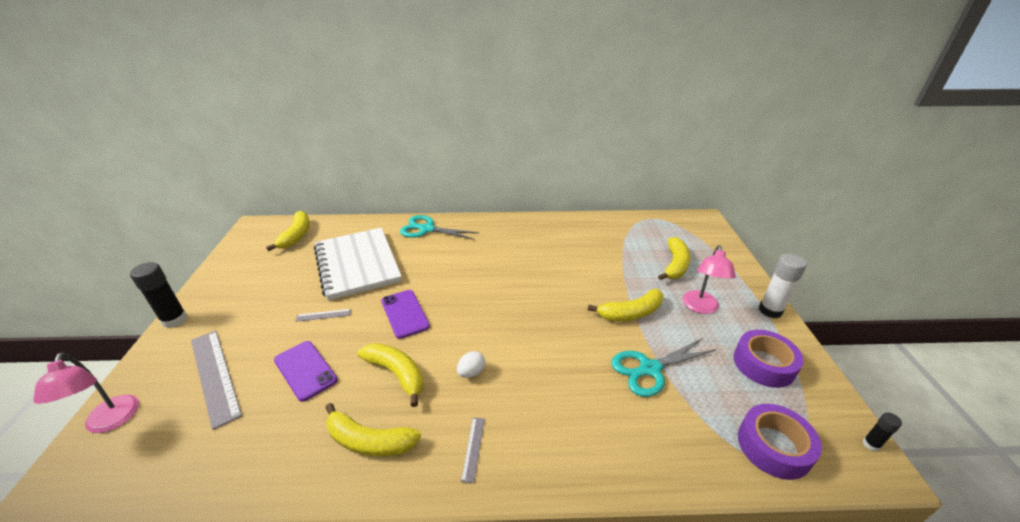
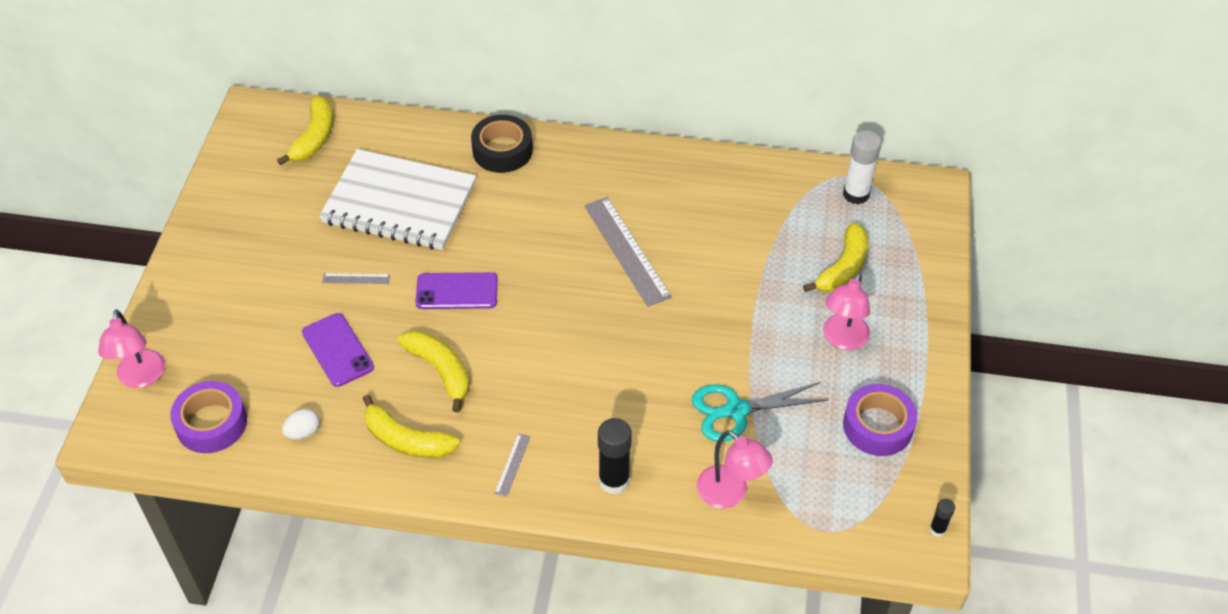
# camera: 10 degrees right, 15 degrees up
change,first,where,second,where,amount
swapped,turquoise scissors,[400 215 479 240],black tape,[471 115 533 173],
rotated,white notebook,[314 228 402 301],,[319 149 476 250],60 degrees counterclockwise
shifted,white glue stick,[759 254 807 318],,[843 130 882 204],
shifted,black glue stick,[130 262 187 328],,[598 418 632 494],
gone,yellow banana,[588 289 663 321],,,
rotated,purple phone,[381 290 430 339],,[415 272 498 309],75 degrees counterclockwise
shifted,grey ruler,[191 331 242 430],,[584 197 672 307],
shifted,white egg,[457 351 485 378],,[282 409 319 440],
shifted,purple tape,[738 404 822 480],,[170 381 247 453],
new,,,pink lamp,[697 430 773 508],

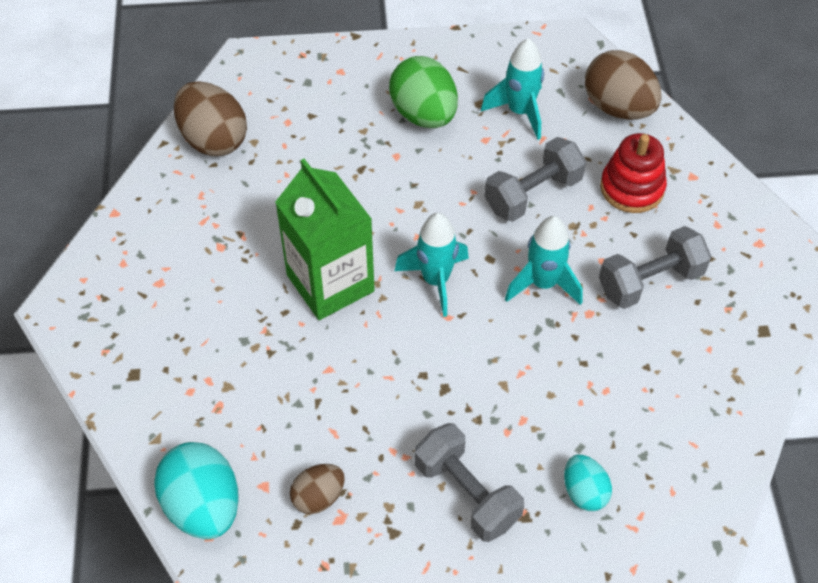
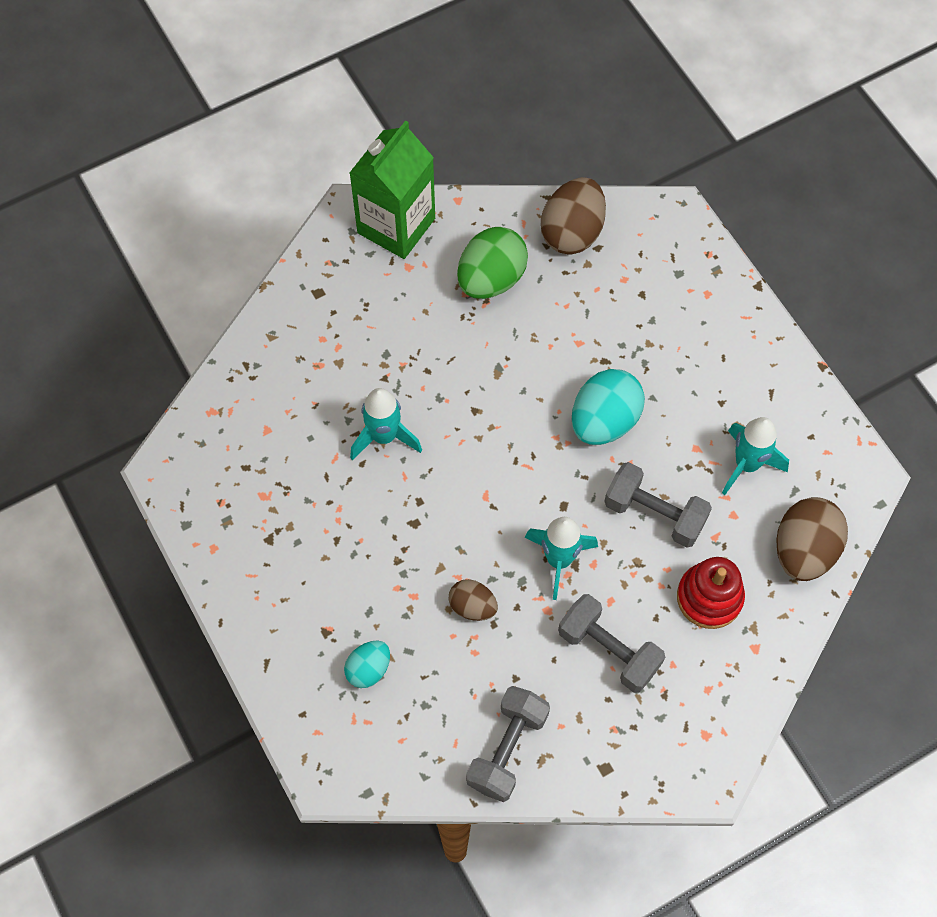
# camera: 65 degrees right, 10 degrees up
change,first,where,second,where,amount
shifted,green egg,[389 56 458 128],,[457 227 528 299],
shifted,green carton,[275 159 375 320],,[350 120 435 259],
shifted,turquoise rocket,[395 213 469 317],,[350 388 422 460],
shifted,grey dumbbell,[415 423 524 542],,[466 686 550 802],
shifted,turquoise egg,[154 442 239 540],,[572 369 645 445],
shifted,brown egg,[290 464 345 514],,[449 579 498 621],

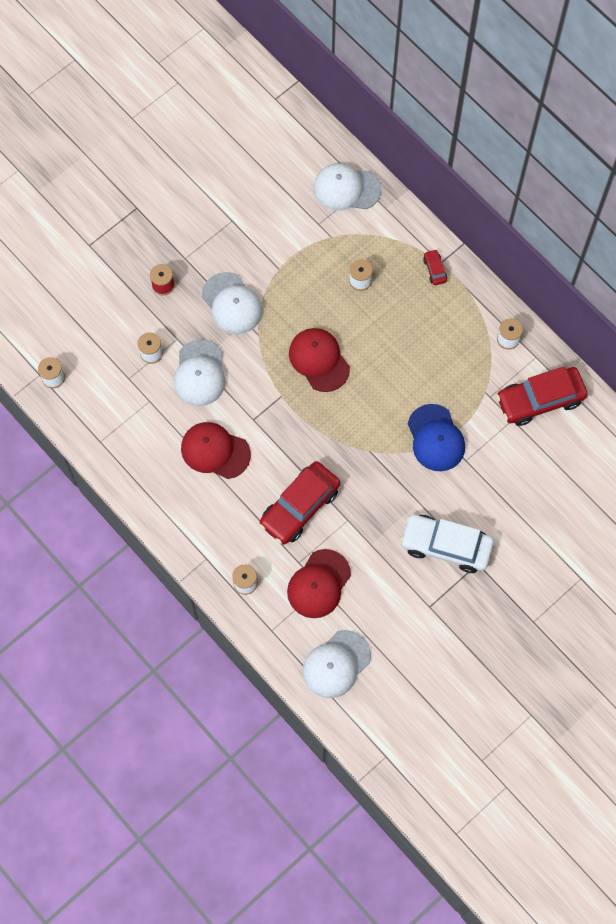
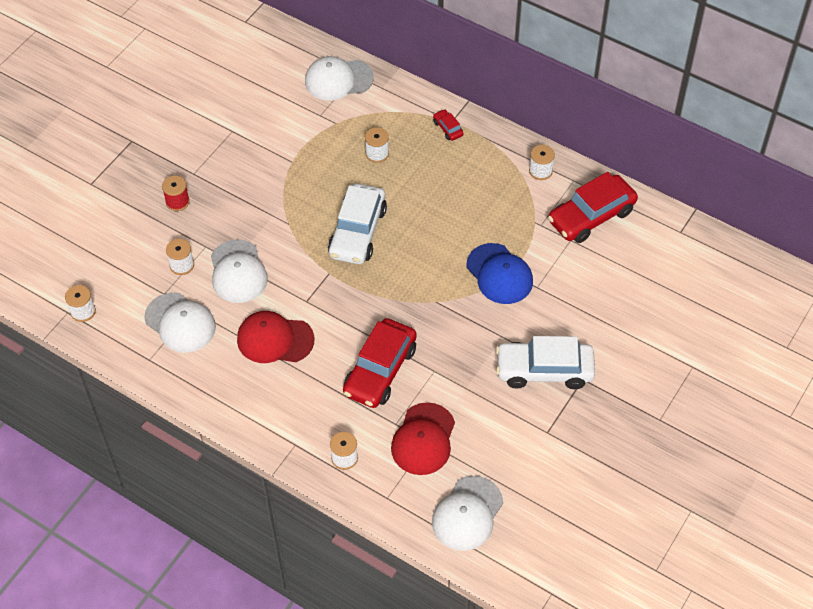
# camera: 15 degrees left, 15 degrees down
change,first,where,second,where,amount
shifted,white cap,[202 272 263 334],,[144 292 216 353],
swapped,red cap,[289 328 350 392],white car,[328 183 387 264],

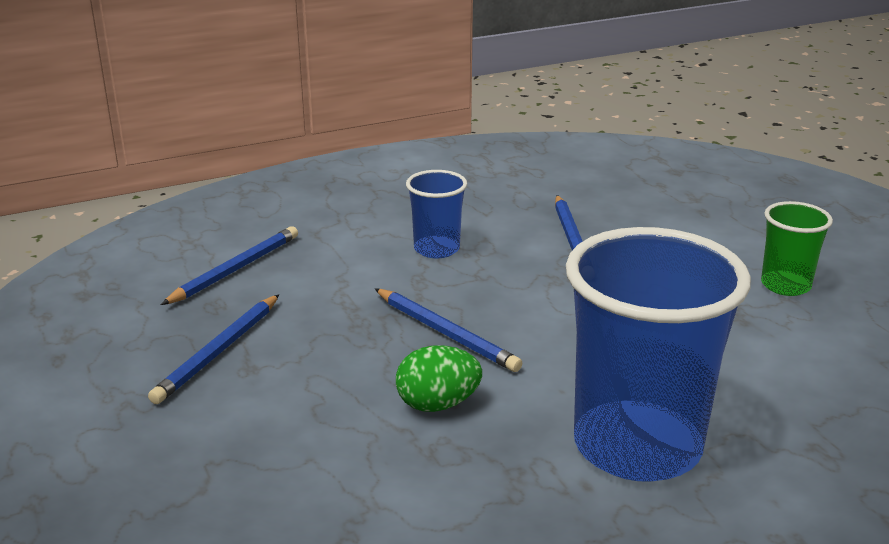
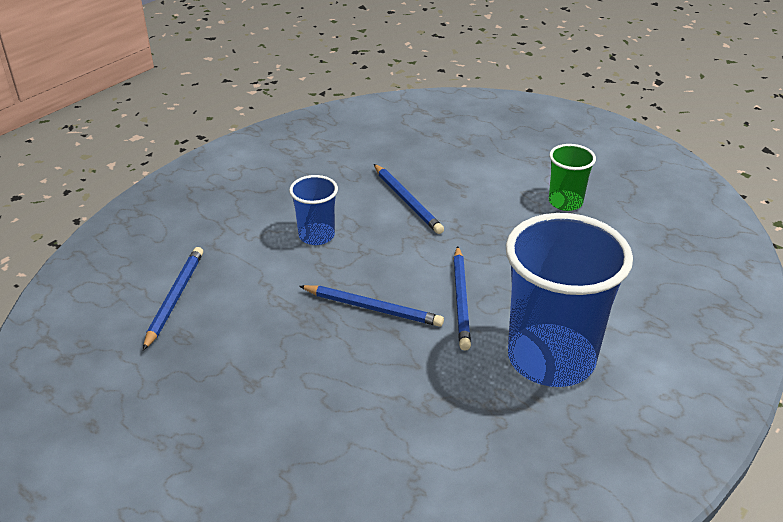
# camera: 25 degrees left, 10 degrees up
change,first,where,second,where,amount
shifted,blue pencil,[148 294 279 404],,[454 246 471 351],
gone,green egg,[396 345 482 412],,,

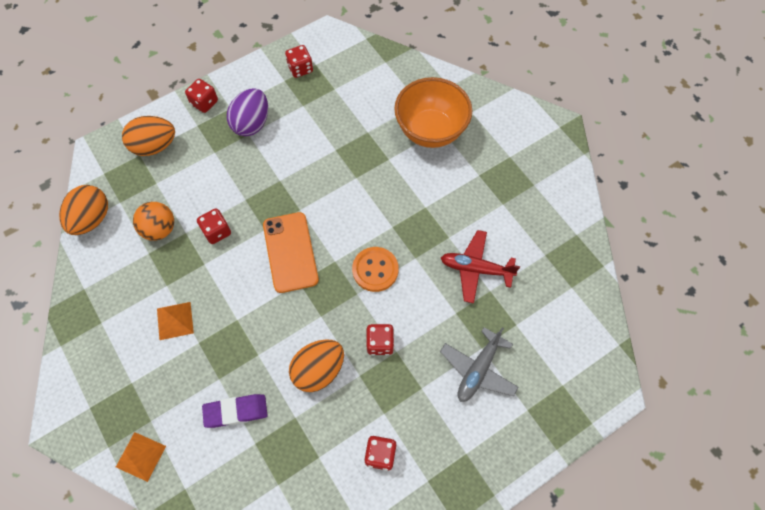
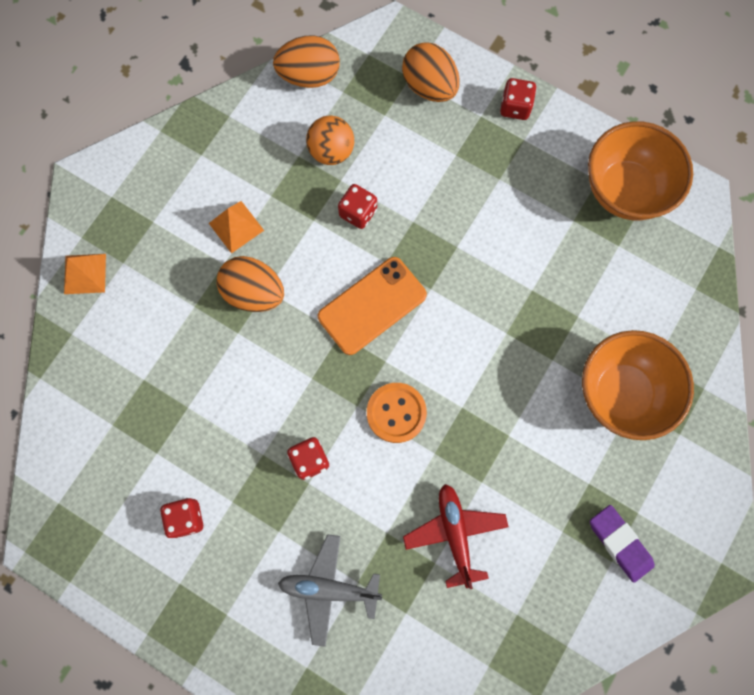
# camera: 65 degrees right, 10 degrees up
change,first,where,second,where,amount
swapped,red dice,[285 45 313 78],orange bowl,[588 121 693 221],
gone,purple egg,[227 88 268 136],,,
shifted,orange egg,[289 339 344 392],,[216 256 284 312],
shifted,purple eraser,[202 394 267 428],,[590 505 655 583],

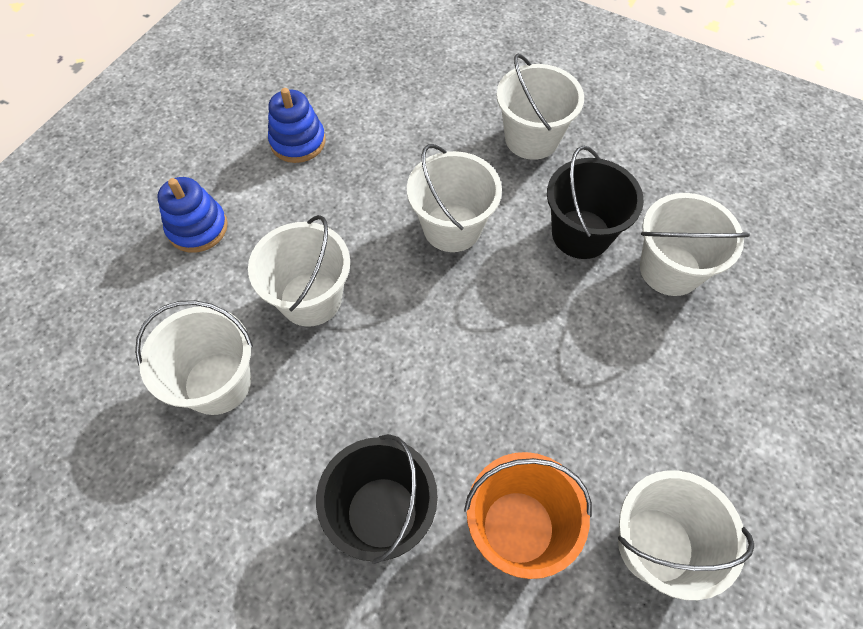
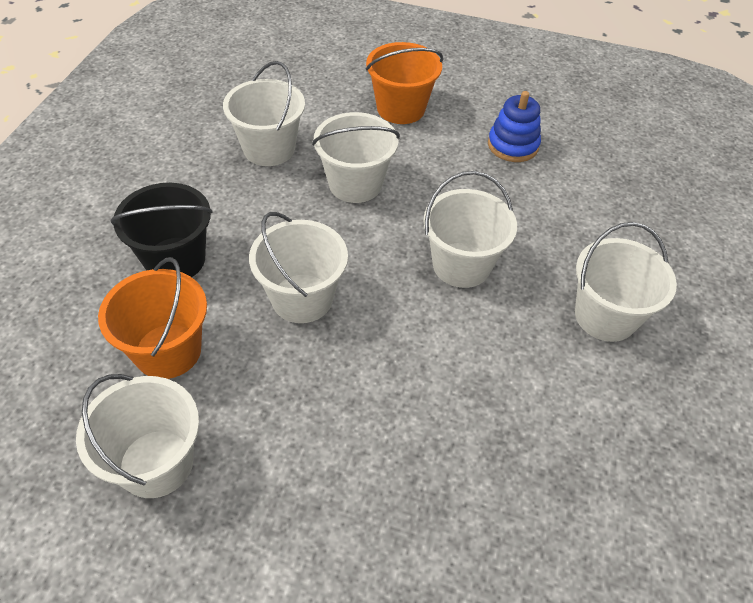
# camera: 75 degrees right, 10 degrees down
change,first,where,second,where,amount
gone,black bucket,[547 146 644 259],,,
swapped,blue stacking toy,[157 177 228 253],orange bucket,[366 42 444 124],
shifted,white bucket,[640 193 750 296],,[249 212 348 323],

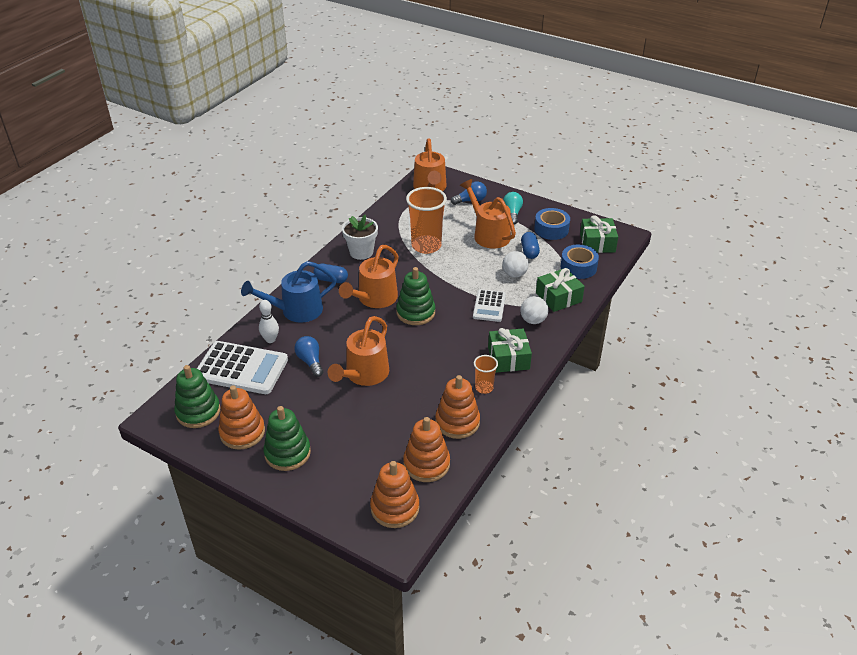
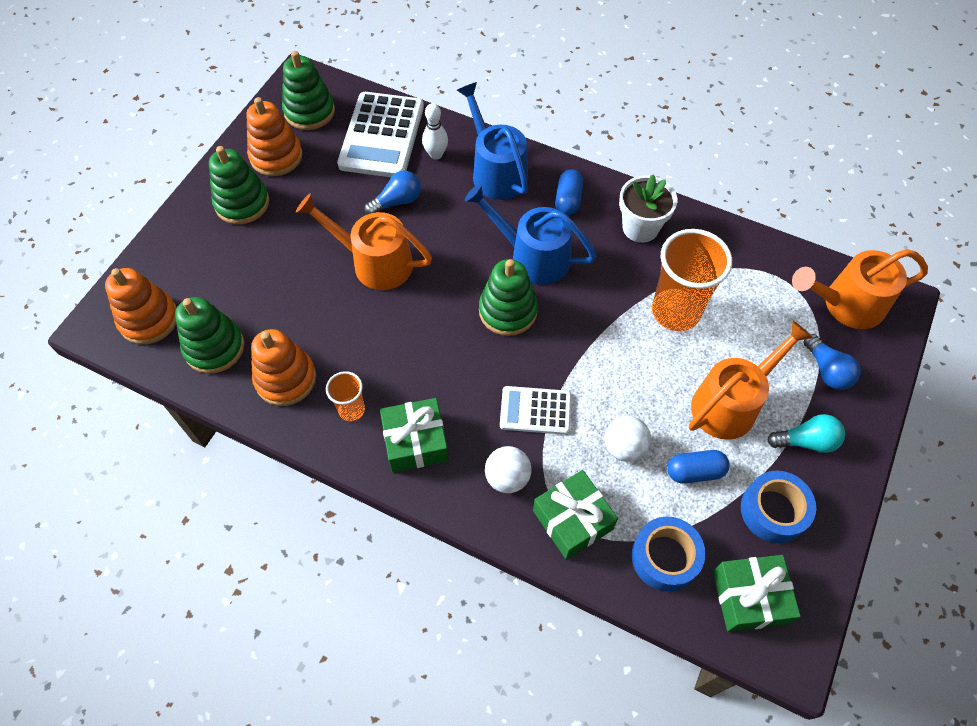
# camera: 85 degrees right, 20 degrees up
change,first,where,second,where,amount
repainted,orange watering can,[339 245 399 308],blue watering can,[464 183 597 285],
repainted,orange stacking toy,[403 417 450 482],green stacking toy,[175 297 244 374],

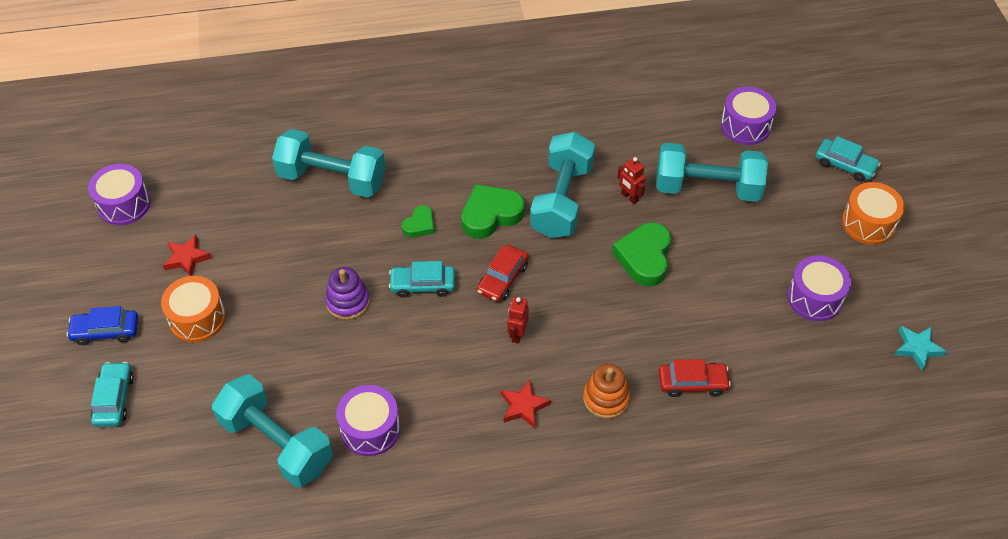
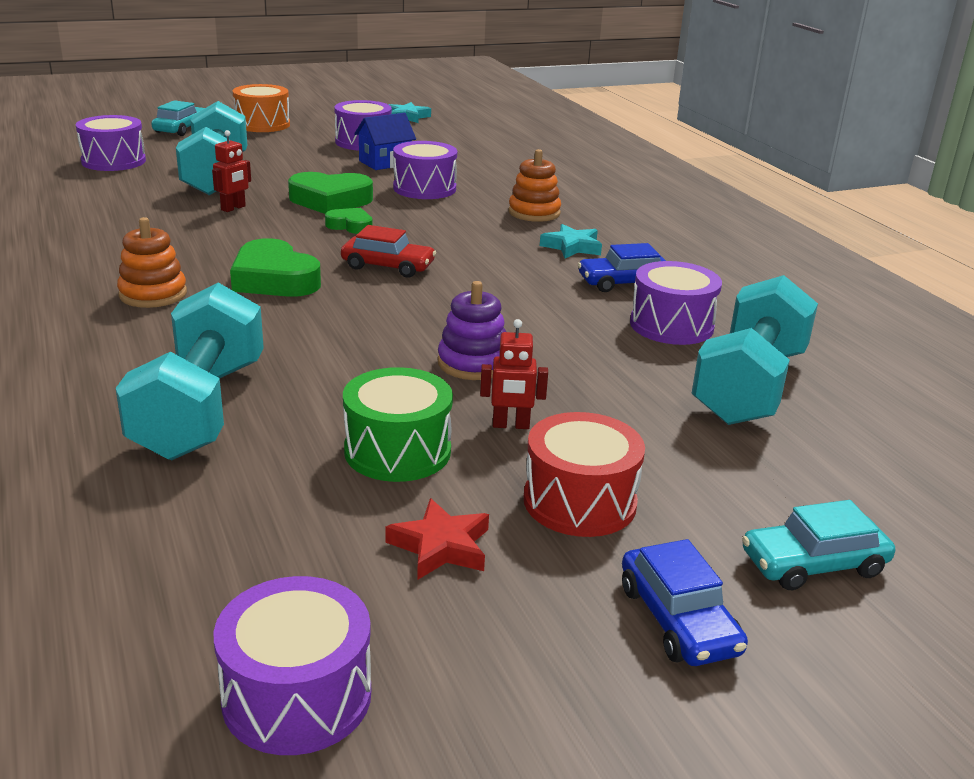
# camera: 105 degrees left, 25 degrees down
change,first,where,second,where,amount
gone,turquoise dumbbell,[530 132 595 238],,,
shifted,green heart,[402 205 434 238],,[325 208 373 234],
gone,turquoise car,[389 261 455 298],,,
repainted,orange drum,[161 276 226 342],red drum,[524 412 645 537],
shifted,red robot,[507 297 529 344],,[480 319 548 429],
gone,red car,[659 359 731 397],,,
repainted,red star,[501 379 551 428],turquoise star,[540 224 602 258],
new,,,blue house,[354 113 416 170],
new,,,purple drum,[393 141 457 199],
new,,,orange stacking toy,[117 217 187 308],
new,,,blue car,[578 243 666 292],
new,,,green drum,[343 367 453 482],

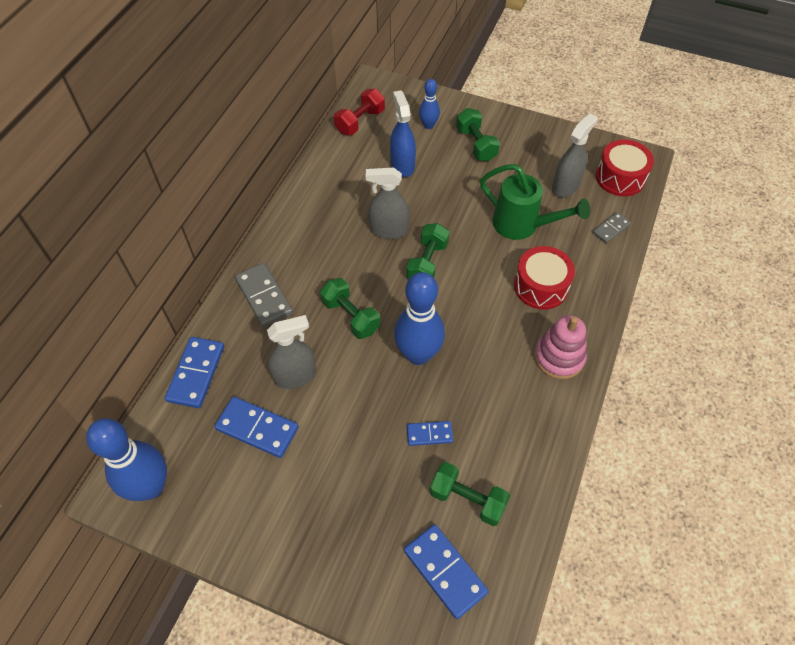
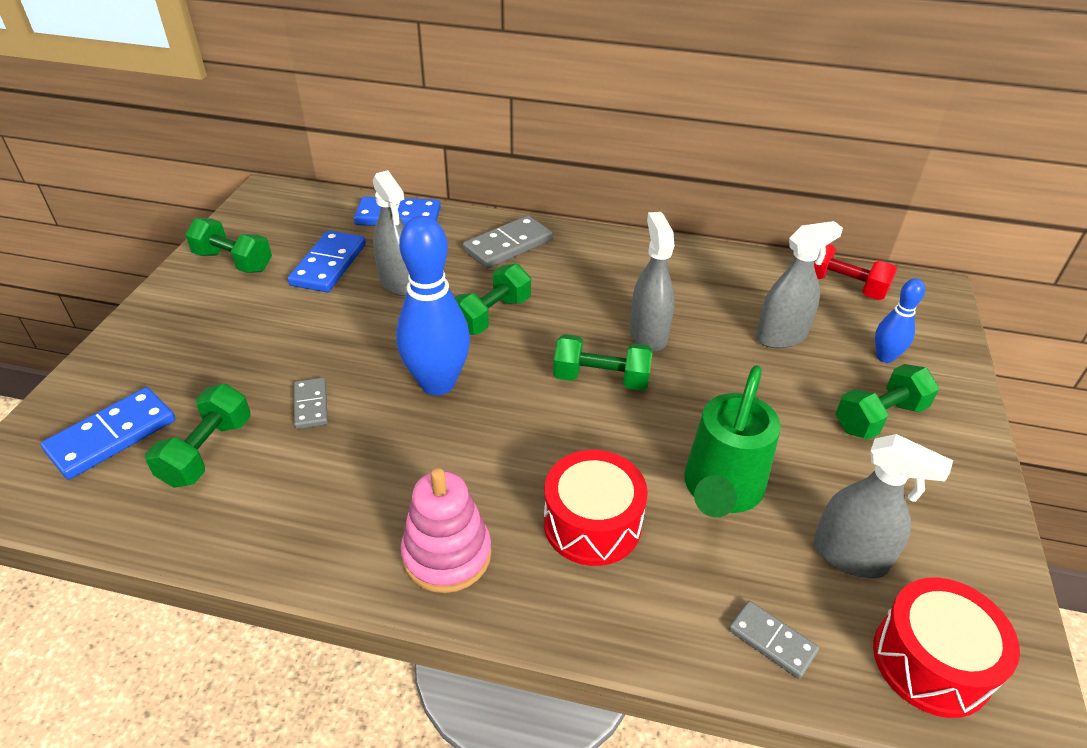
# camera: 80 degrees right, 15 degrees down
change,first,where,second,where,amount
repainted,blue spray bottle,[390 91 416 177],grey spray bottle,[756 221 843 348],
gone,blue bowling pin,[86 418 167 501],,,
repainted,blue domino,[407 421 453 446],grey domino,[294 378 328 429],
new,,,green dumbbell,[185 218 272 273],

